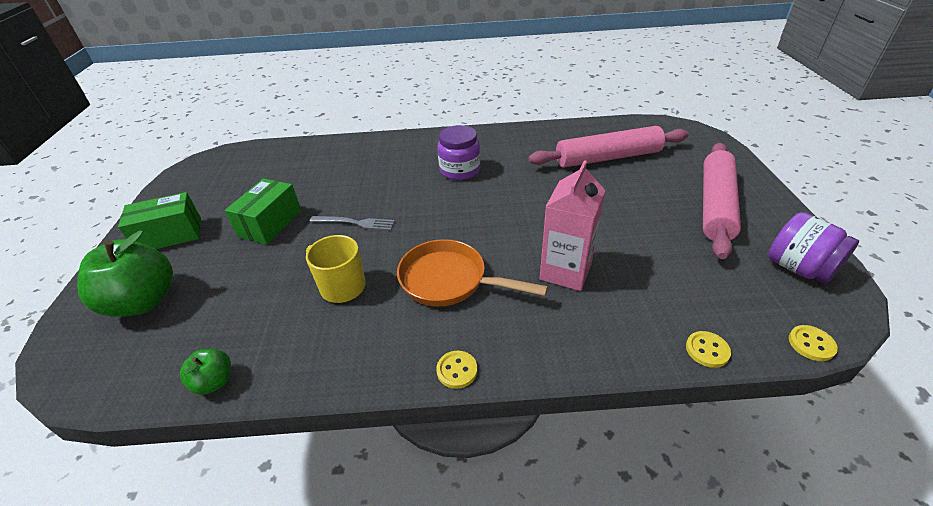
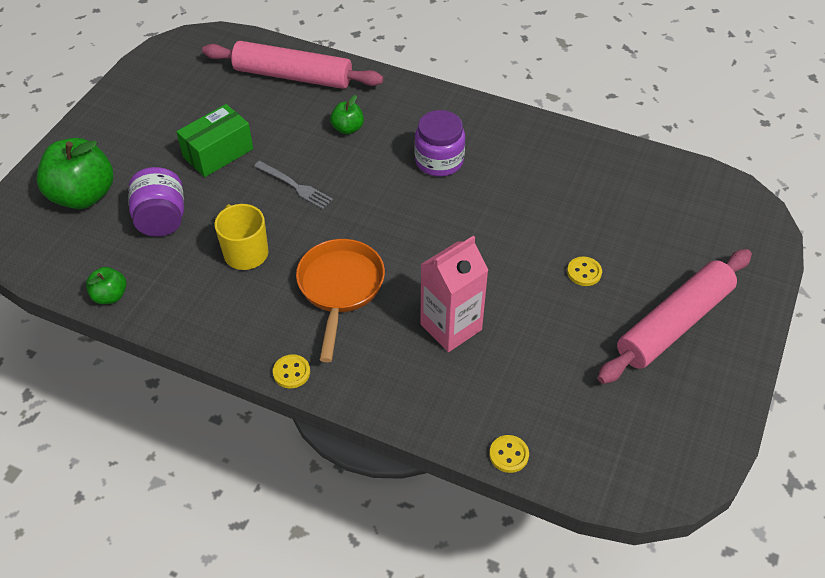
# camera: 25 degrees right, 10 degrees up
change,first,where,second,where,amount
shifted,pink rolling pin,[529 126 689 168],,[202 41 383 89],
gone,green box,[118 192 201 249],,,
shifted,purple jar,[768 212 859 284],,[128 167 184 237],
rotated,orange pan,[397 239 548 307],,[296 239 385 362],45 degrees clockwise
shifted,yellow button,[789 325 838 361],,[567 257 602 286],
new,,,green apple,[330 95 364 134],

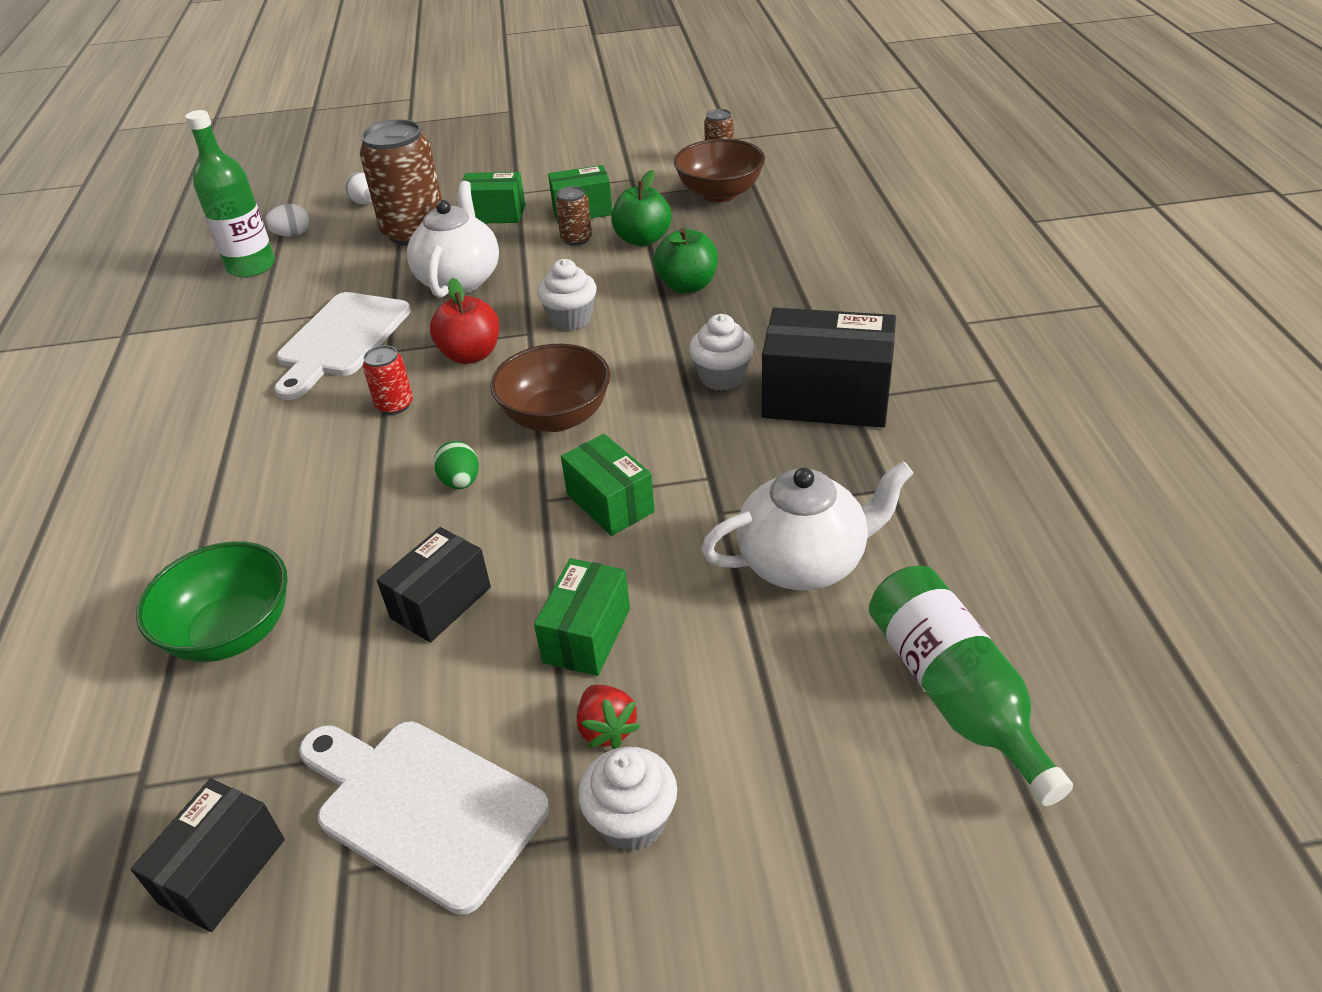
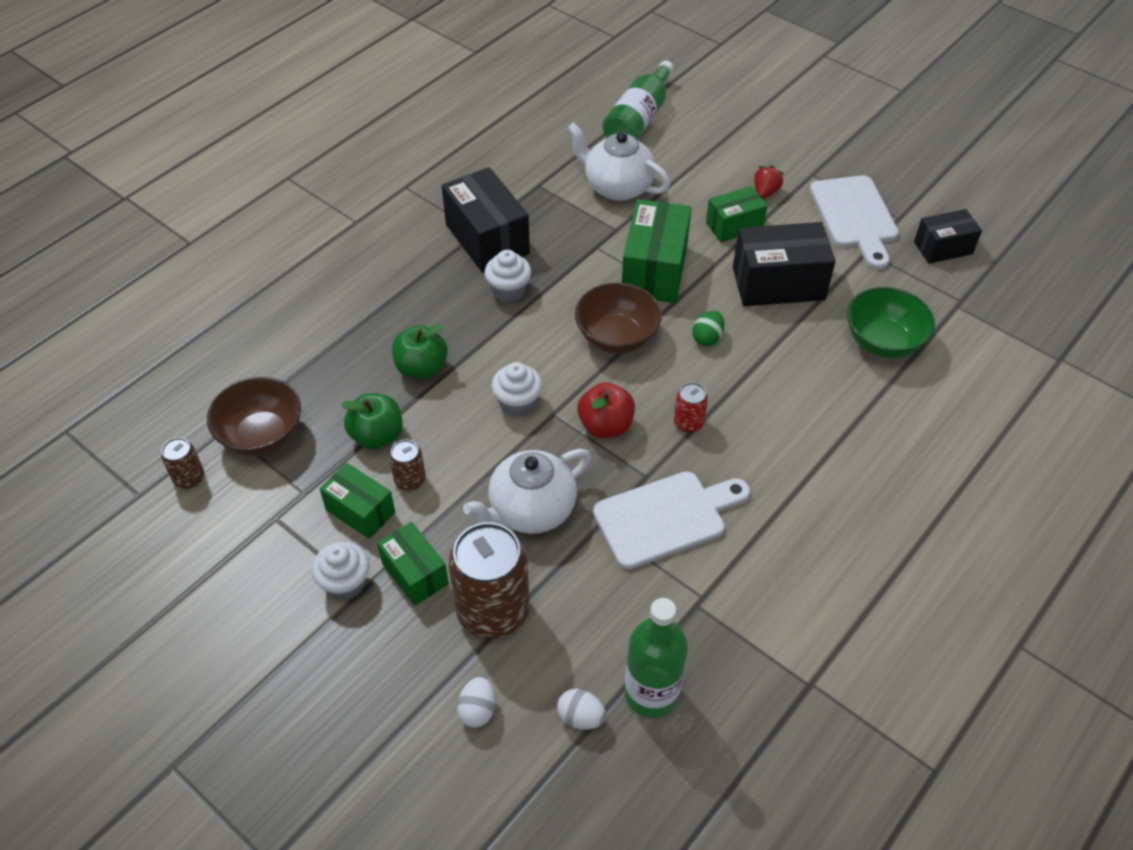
# camera: 135 degrees left, 10 degrees up
change,first,where,second,where,amount
scaled,green box,[561 434 655 536],,[622 199 692 303],x1.65
scaled,black box,[377 527 491 643],,[733 222 836 306],x1.65
shifted,white cupcake,[578 747 677 851],,[312 542 370 601],

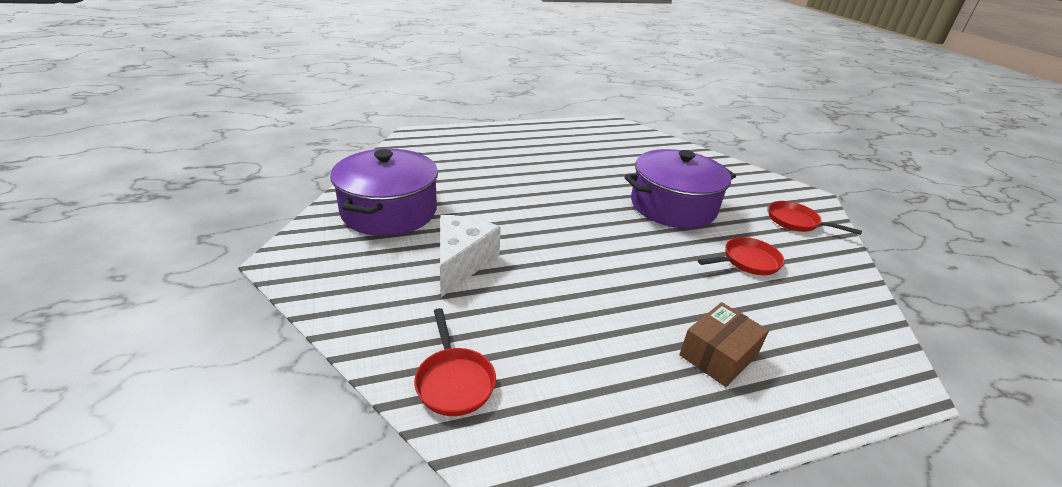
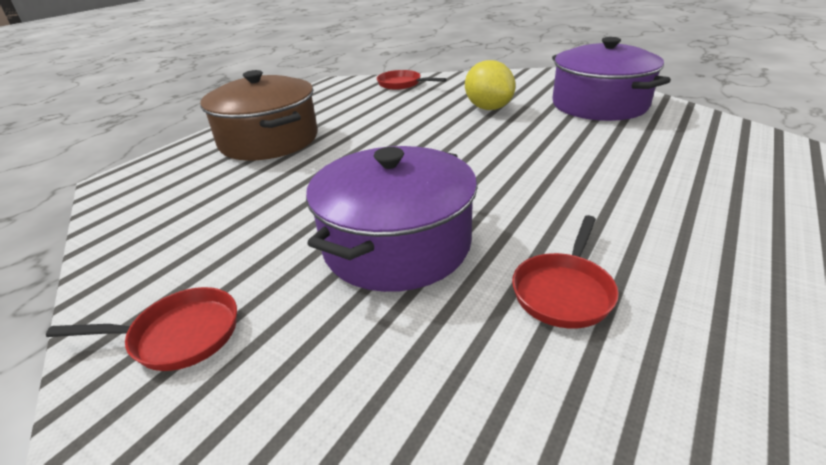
# camera: 145 degrees right, 0 degrees up
change,first,where,second,where,amount
swapped,white cheese,[440 215 501 297],yellow lemon,[465 60 516 110],
shifted,red pan,[698 237 784 275],,[512 215 619 329],
swapped,brown box,[679 302 769 387],brown pot,[200 70 318 161],

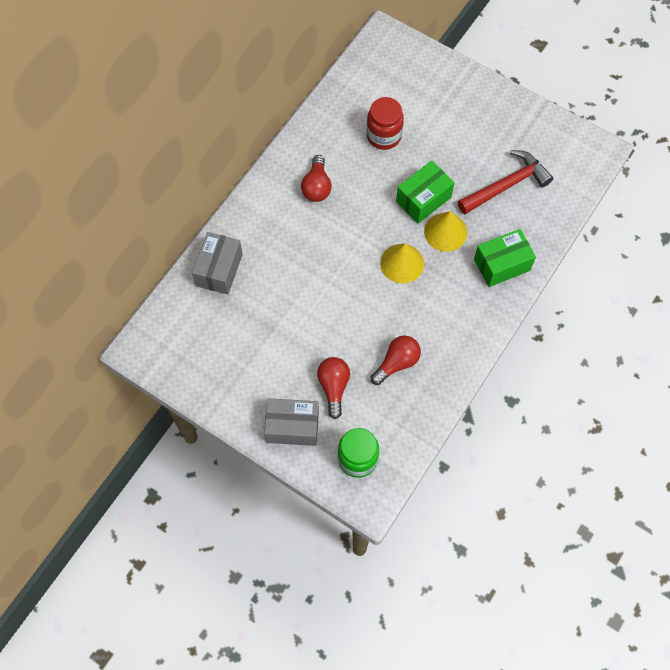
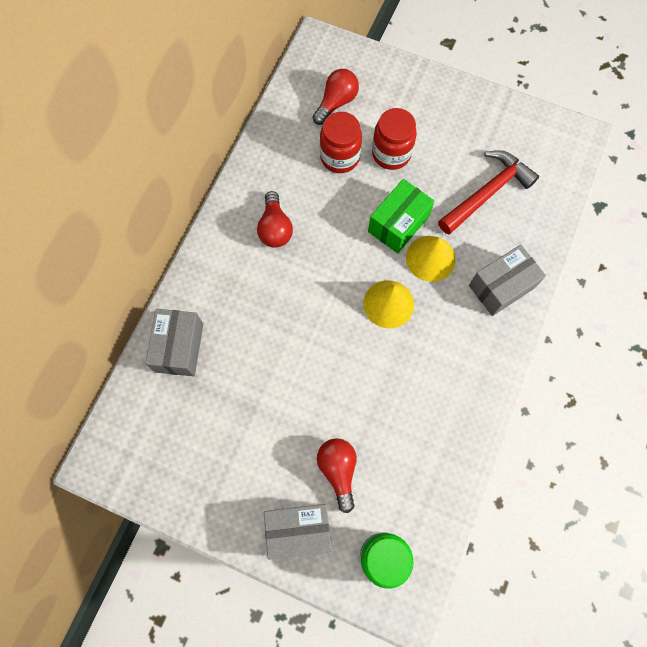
# camera: 10 degrees left, 5 degrees up
change,first,where,second,where,amount
repainted,green box,[474 229 536 287],grey box,[469 245 546 316],
shifted,red light bulb,[371 336 421 385],,[313 69 359 125],
new,,,red jar,[372 108 417 170],

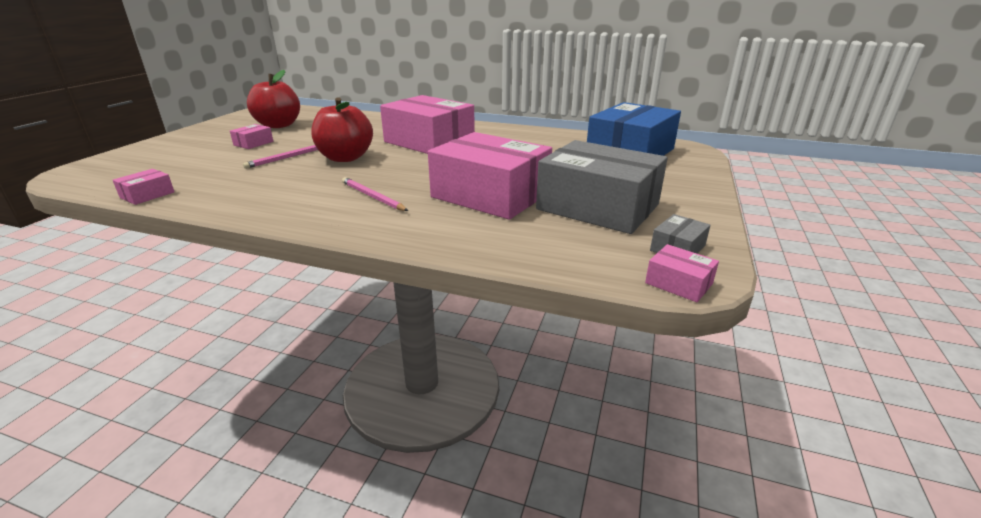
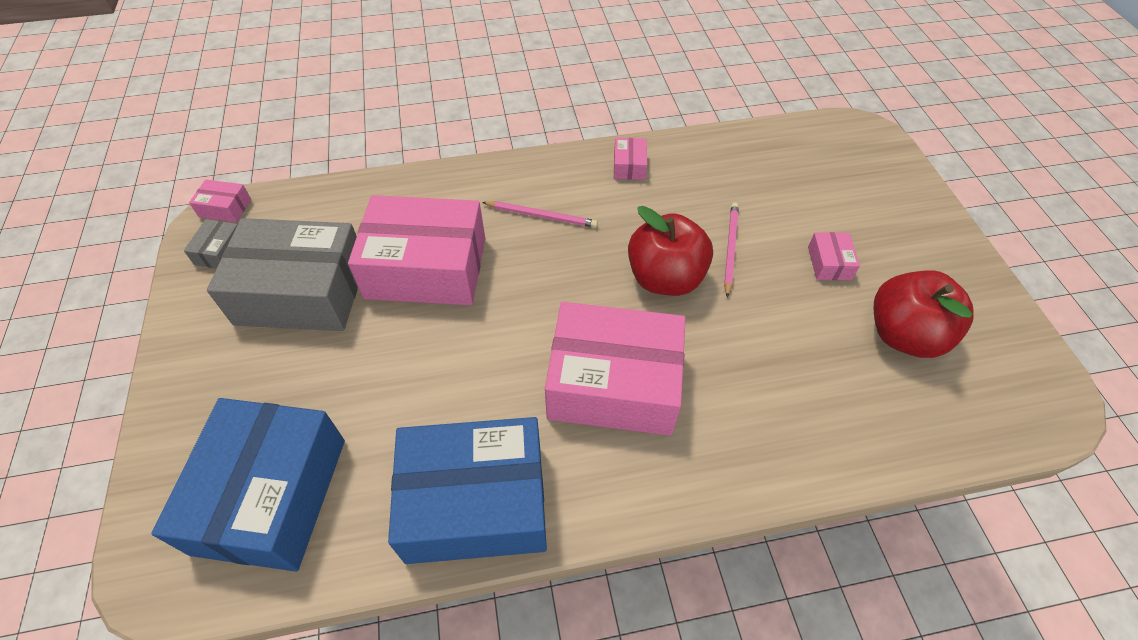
# camera: 150 degrees right, 25 degrees up
change,first,where,second,where,amount
shifted,pink box,[113 169 174 205],,[614 138 647 180],
new,,,blue box,[388 417 547 564],

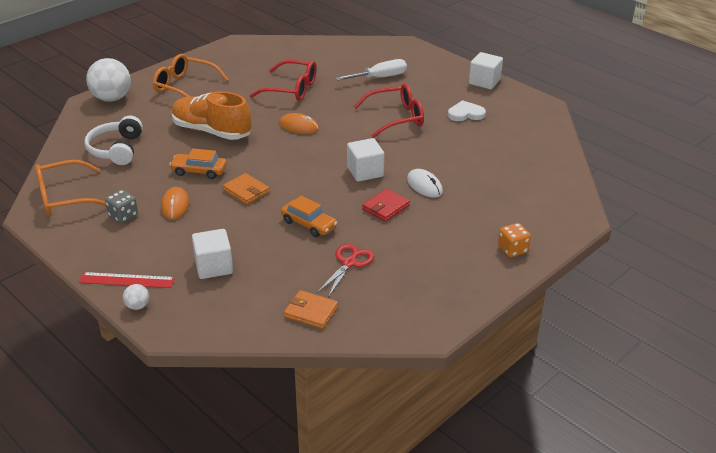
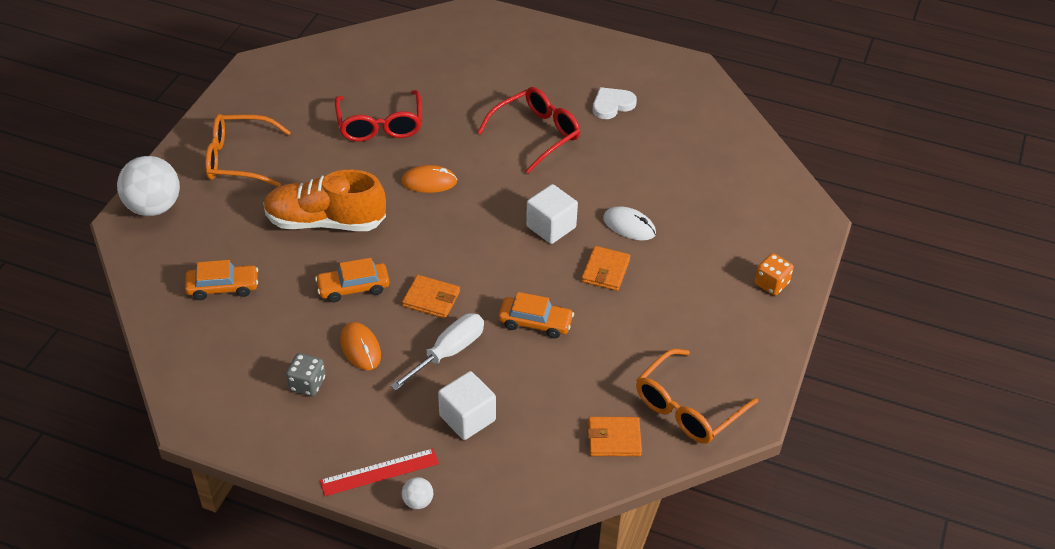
# camera: 25 degrees left, 10 degrees up
change,first,where,second,where,amount
gone,white cube,[469 52 503 89],,,
shifted,white screwdriver,[335 59 407 81],,[390 313 484 391],
rotated,red glasses,[250 60 317 101],,[335 90 422 142],90 degrees clockwise
swapped,white headphones,[84 116 143 165],orange car,[185 260 258 300],
shifted,orange glasses,[35 160 106 215],,[636 349 758 444],
repainted,red wallet,[362 189 410 222],orange wallet,[581 246 630 291],
gone,red scissors,[317 244 374 298],,,

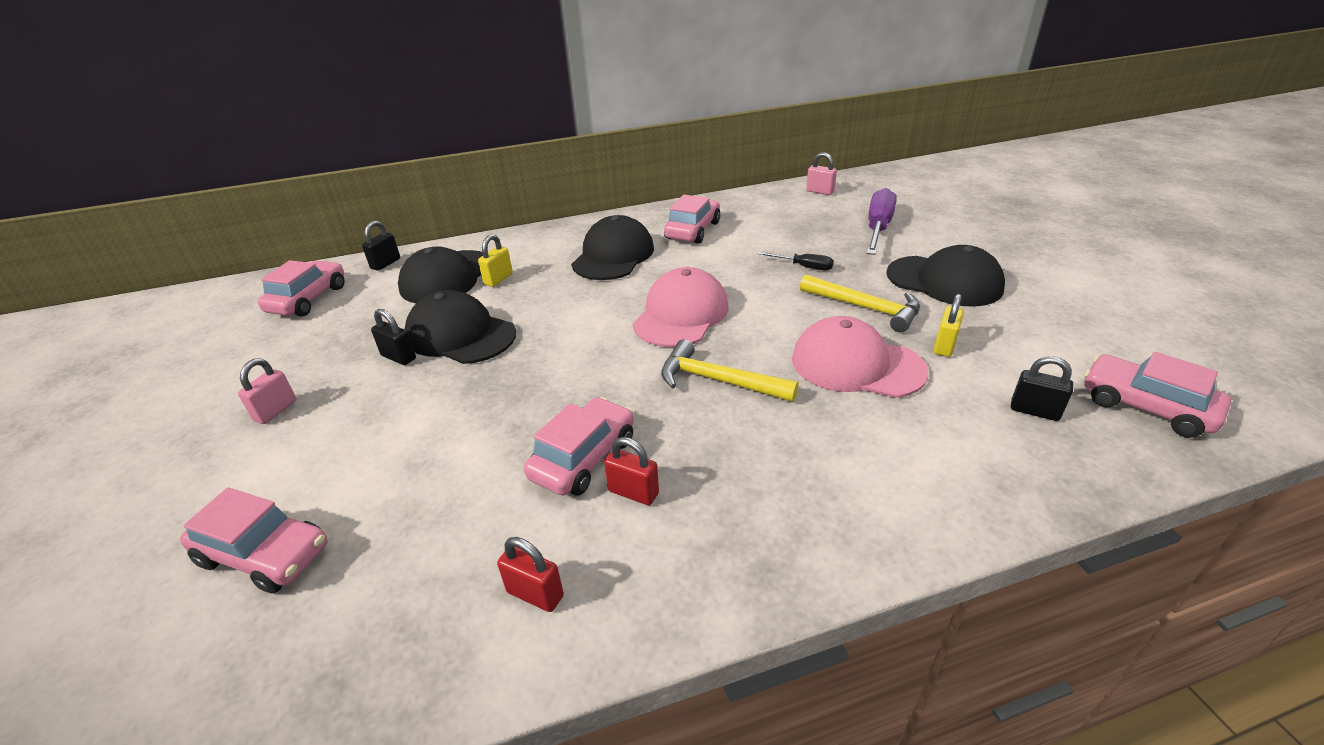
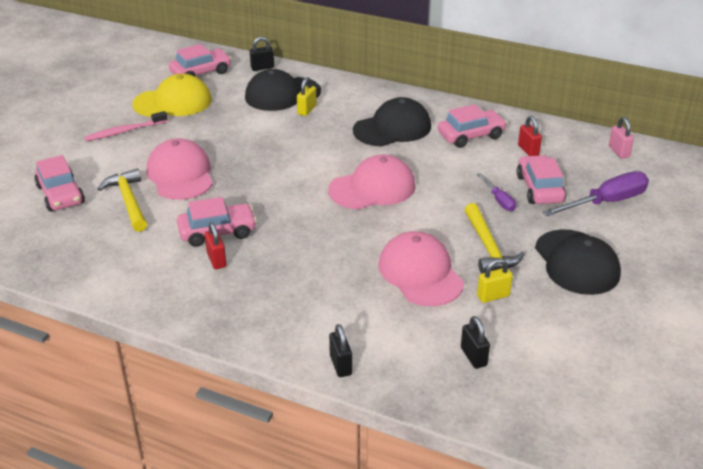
# camera: 40 degrees right, 0 degrees up
change,first,where,second,where,amount
rotated,yellow padlock,[478 234 513 287],,[297 77 317 116],45 degrees counterclockwise
repainted,black screwdriver,[758 252 834 271],purple screwdriver,[477 173 516 211],
gone,black cap,[404 290 516 364],,,
shifted,black padlock,[371 309 416 365],,[329 324 352 377],
shifted,yellow hammer,[661 339 799 402],,[97 168 147 232],
shifted,pink car,[1084 352 1231 438],,[516 155 566 204],
swapped,pink padlock,[238 358 296 424],pink toothbrush,[85 111 168 141],
shifted,red padlock,[497 537 564 612],,[518 116 542 156],
new,,,yellow cap,[132 74 212 117],
new,,,pink cap,[147 138 213 200],

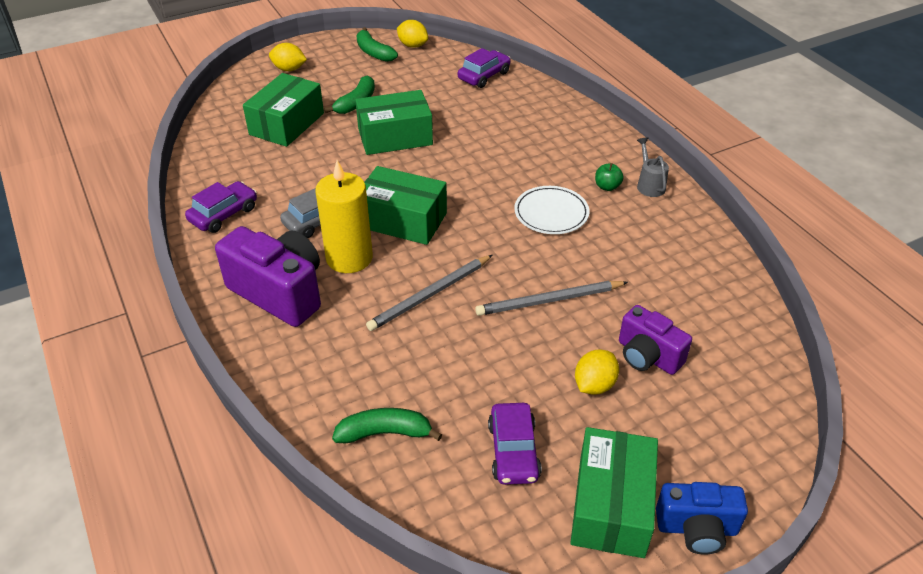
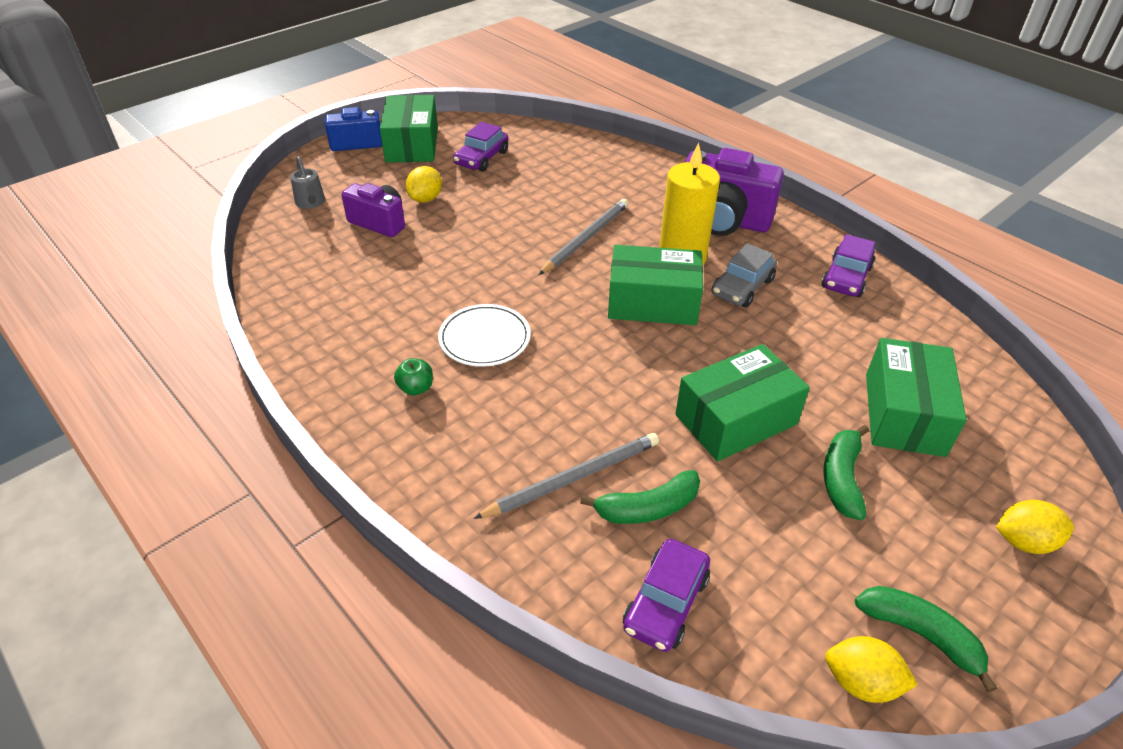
# camera: 165 degrees right, 0 degrees up
change,first,where,second,where,amount
shifted,grey watering can,[637 137 669 197],,[290 156 325 209],
shifted,grey pencil,[475 281 628 316],,[473 433 659 519],
rotated,purple car,[488 403 542 485],,[453 122 509 172],135 degrees counterclockwise
shifted,green banana,[332 408 442 444],,[580 470 700 524],

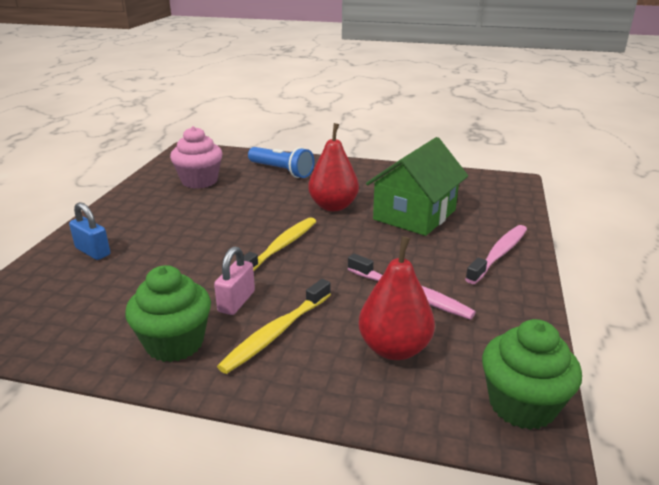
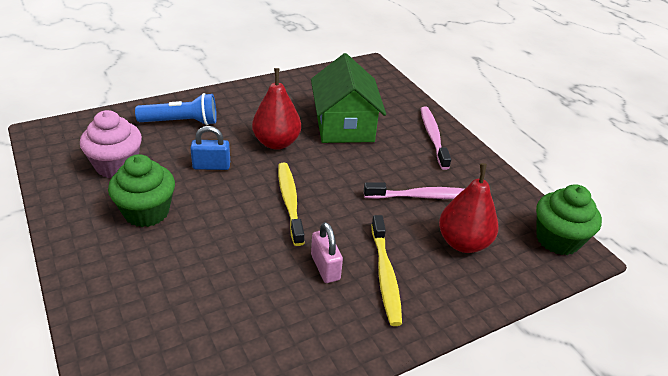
# camera: 45 degrees left, 10 degrees up
change,first,where,second,where,amount
shifted,blue padlock,[69 202 110 260],,[190 126 230 170],
shifted,green cupcake,[125 265 211 362],,[108 154 175 227],

